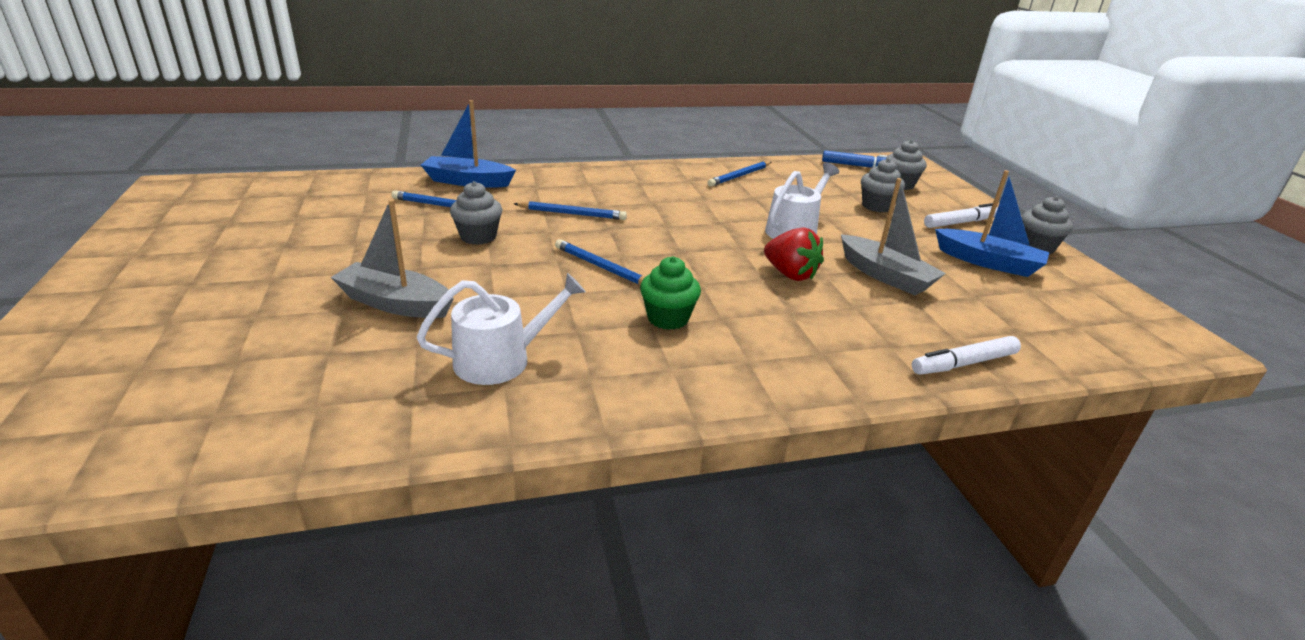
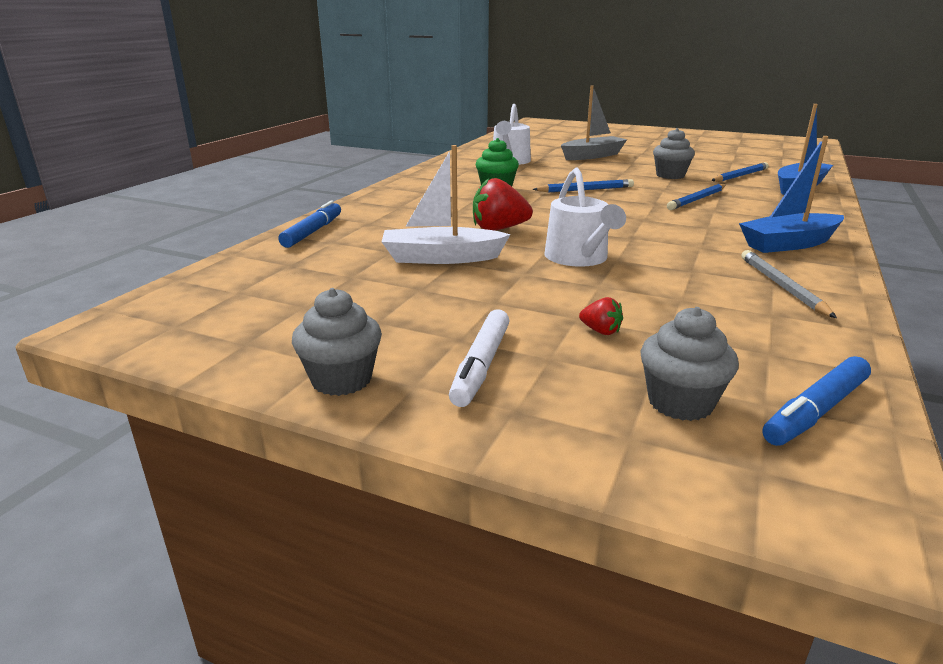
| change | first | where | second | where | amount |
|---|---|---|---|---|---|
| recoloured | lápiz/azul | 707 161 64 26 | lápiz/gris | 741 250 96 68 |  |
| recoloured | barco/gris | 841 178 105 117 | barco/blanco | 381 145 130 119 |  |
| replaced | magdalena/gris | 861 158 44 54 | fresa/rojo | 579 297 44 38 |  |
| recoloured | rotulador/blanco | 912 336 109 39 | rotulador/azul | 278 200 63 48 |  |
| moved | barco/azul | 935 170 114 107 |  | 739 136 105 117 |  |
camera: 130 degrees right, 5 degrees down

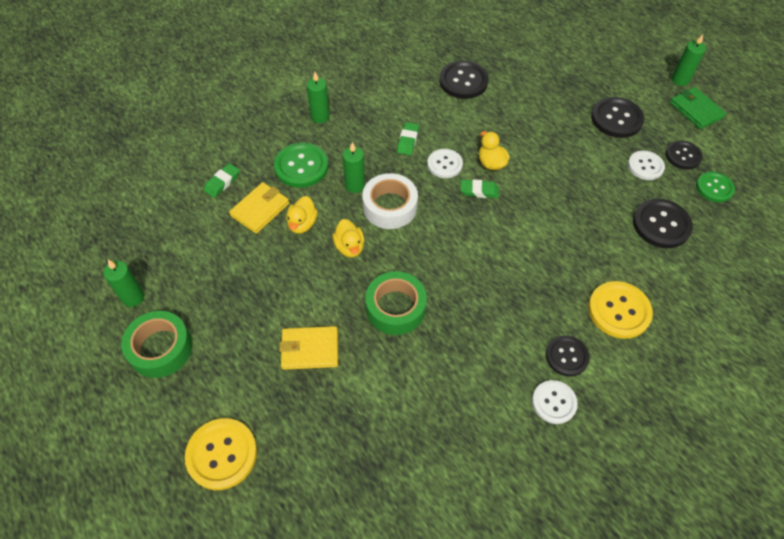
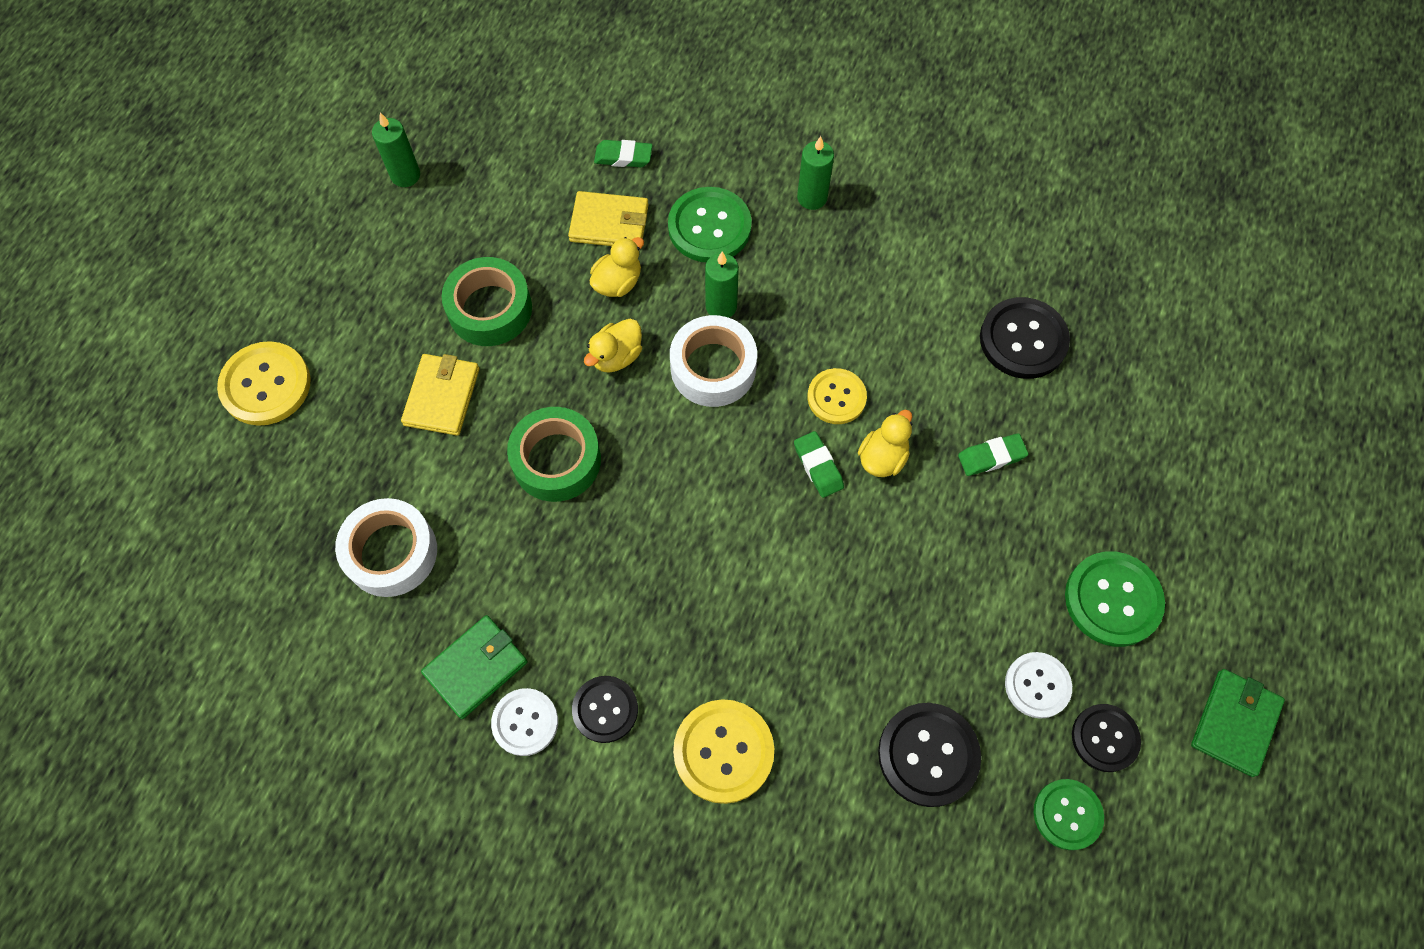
| change | first | where | second | where | amount |
|---|---|---|---|---|---|
| moved | cinta adhesiva/verde | 121 311 71 67 |  | 442 257 90 89 |  |
| turned | cartera/amarillo | 279 326 59 44 |  | 401 354 79 82 | 45 degrees clockwise |
| turned | pato/amarillo | 286 196 32 38 |  | 590 237 54 60 | 150 degrees clockwise |
| moved | goma de borrar/verde | 397 122 22 33 |  | 958 433 70 43 |  |
| recoloured | botón/blanco | 427 149 36 29 | botón/amarillo | 807 368 60 56 |  |
| recoloured | botón/negro | 591 97 53 41 | botón/verde | 1065 551 100 96 |  |
| removed | vela/verde | 672 34 34 52 |  |  |  |
| added |  |  | cinta adhesiva/blanco | 335 498 102 99 |  |
| added |  |  | cartera/verde | 421 615 107 104 |  |
camera: 60 degrees right, 10 degrees up

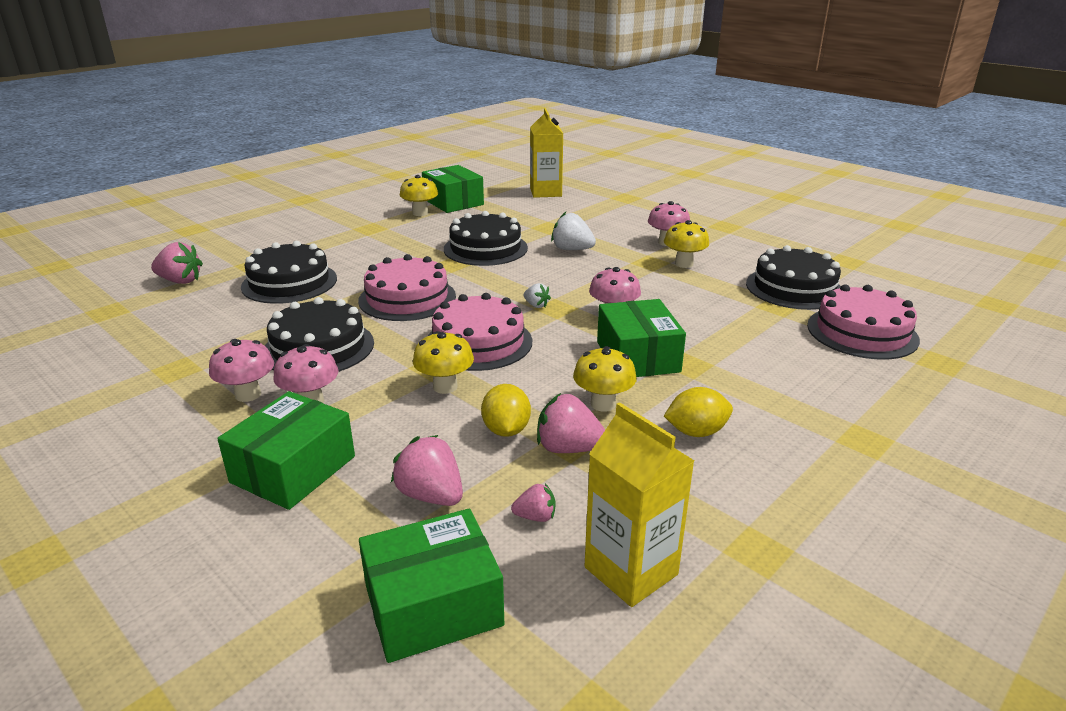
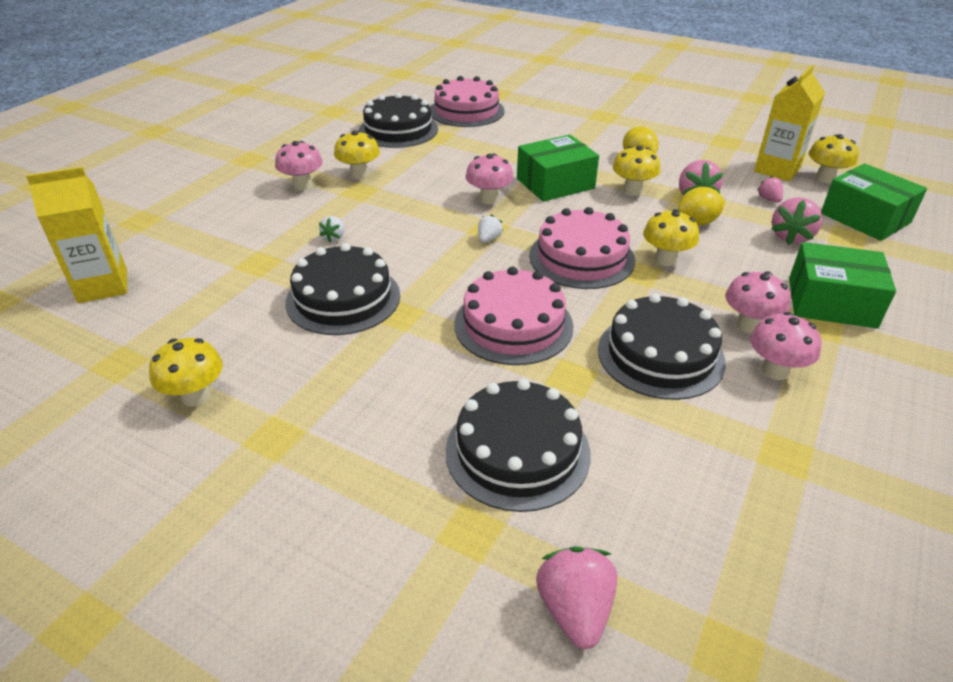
| change | first | where | second | where | amount |
|---|---|---|---|---|---|
| removed | caja/verde | 422 165 62 48 |  |  |  |
| resized | fresa/blanco | 551 212 45 38 |  | 319 216 25 26 | x0.56 |
| added |  |  | seta/amarillo | 809 134 50 49 |  |
camera: 105 degrees left, 10 degrees up

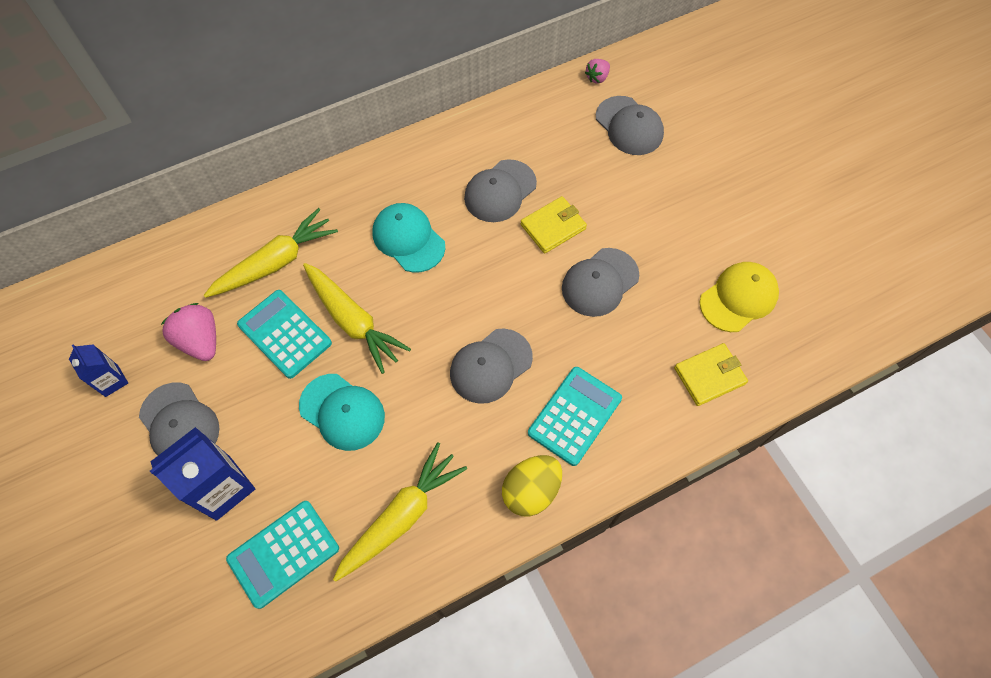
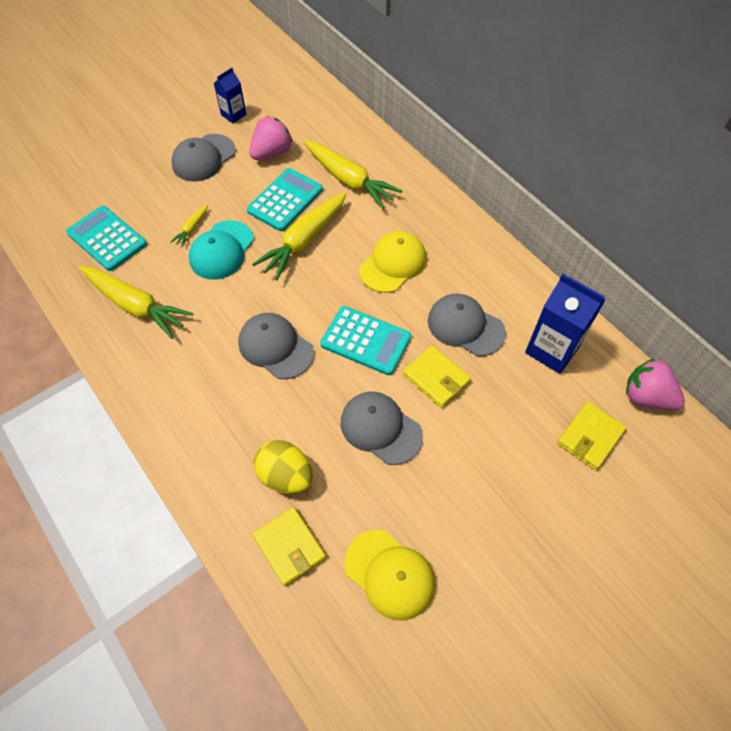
| change | first | where | second | where | amount |
|---|---|---|---|---|---|
| moved | cartón de leche/azul | 150 427 105 94 |  | 525 274 81 100 |  |
| recoloured | gorra/turquesa | 373 203 72 70 | gorra/amarillo | 359 231 67 62 |  |
| moved | huevo/amarillo | 502 455 60 61 |  | 254 440 59 54 |  |
| moved | calculadora/turquesa | 528 367 94 99 |  | 320 306 91 69 |  |
| resized | fresa/rosa | 585 59 25 25 |  | 626 358 59 52 | x1.76 |
| replaced | gorra/gris | 596 96 68 59 | cartera/amarillo | 557 402 69 68 |  |
| added |  |  | zanahoria/amarillo | 171 205 37 42 |  |
camera: 80 degrees right, 5 degrees down

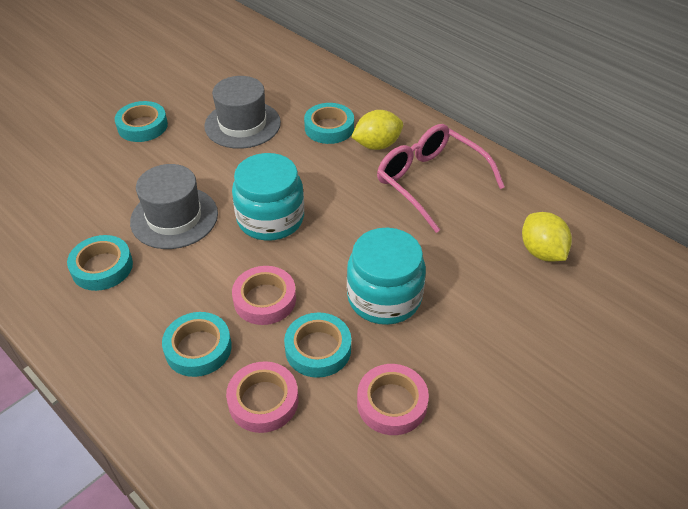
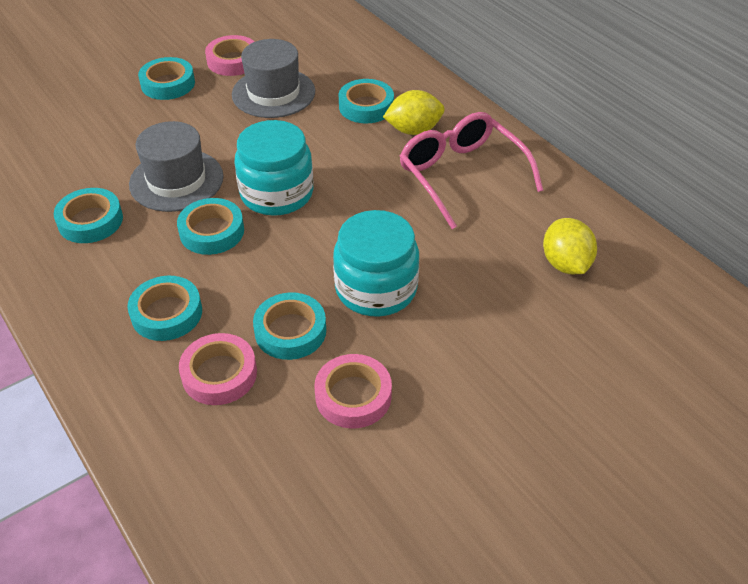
| change | first | where | second | where | amount |
|---|---|---|---|---|---|
| moved | cinta adhesiva/rosa | 232 266 64 59 |  | 205 35 50 41 |  |
| added |  |  | cinta adhesiva/turquesa | 177 198 67 57 |  |
camera: 10 degrees right, 0 degrees up

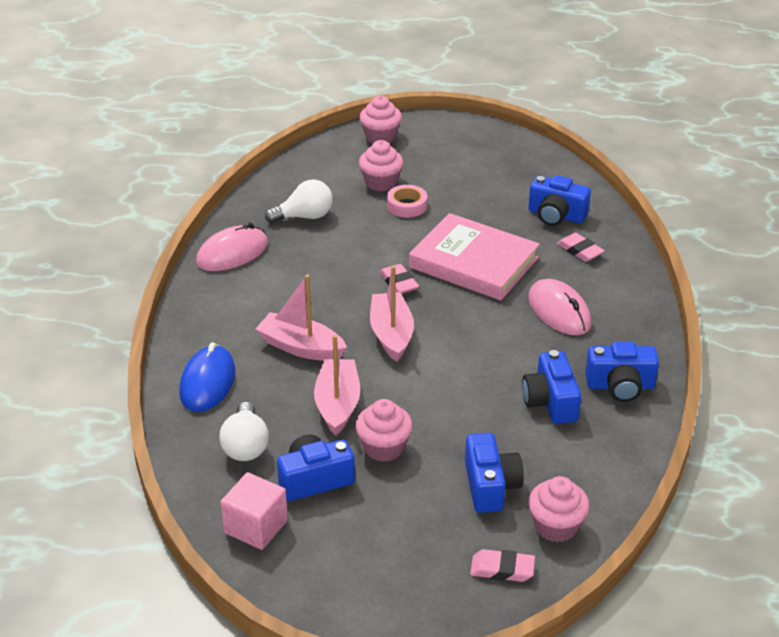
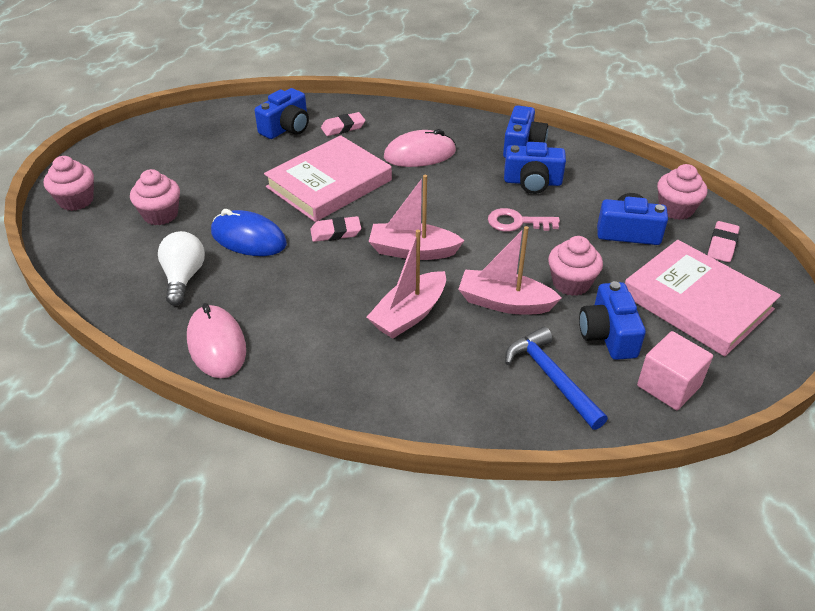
| change | first | where | second | where | amount |
|---|---|---|---|---|---|
| moved | ratón/azul | 179 342 56 70 |  | 211 209 76 47 |  |
| replaced | bombilla/blanco | 219 402 50 59 | martillo/azul | 505 327 103 103 |  |
| removed | cinta adhesiva/rosa | 387 185 40 33 |  |  |  |
| added |  |  | llave/rosa | 488 208 72 24 |  |
| added |  |  | libro/rosa | 625 240 156 117 |  |
camera: 75 degrees left, 5 degrees up

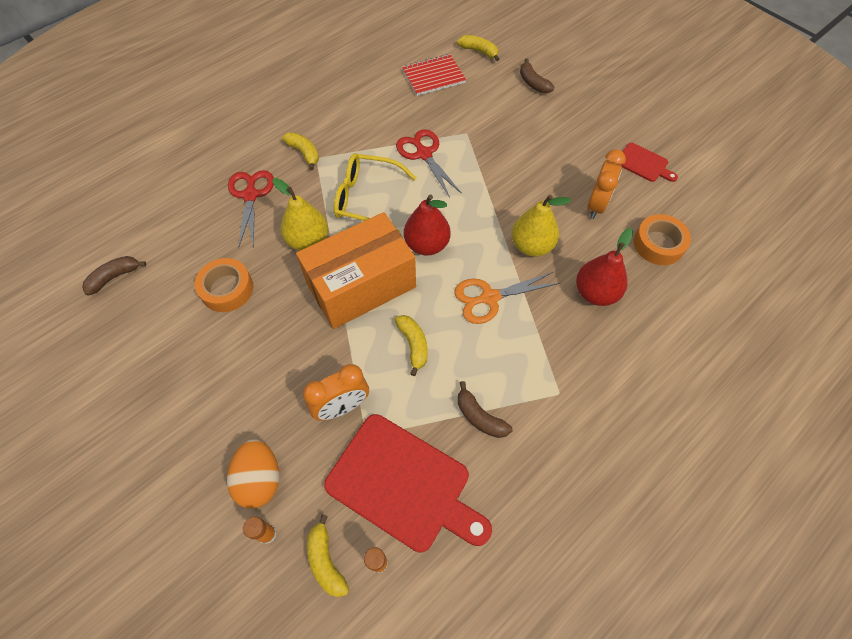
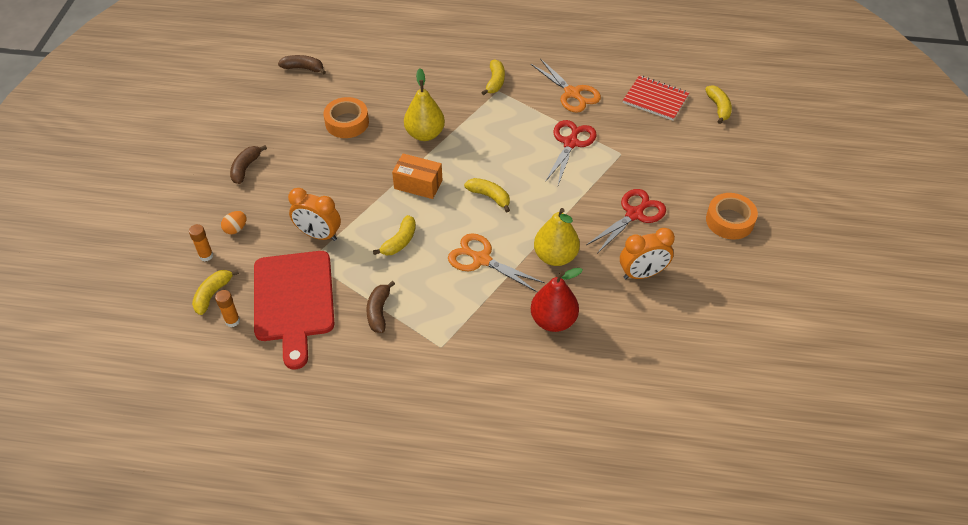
| change | first | where | second | where | amount |
|---|---|---|---|---|---|
| resized | huevo/naranja | 227 440 52 69 |  | 221 211 26 23 | x0.54 |
| moved | tijeras/rojo | 228 170 46 79 |  | 586 189 80 65 |  |
| resized | caja/naranja | 296 212 120 117 |  | 392 154 50 45 | x0.51 |
| removed | gafas/amarillo | 334 153 82 80 |  |  |  |
| replaced | pera/rojo | 404 195 47 61 | plátano/amarillo | 464 178 46 34 |  |
| moved | plátano/marrón | 520 59 34 35 |  | 230 145 37 39 |  |
| removed | tabla de cortar/rojo | 621 143 57 39 |  |  |  |
| moved | cinta adhesiva/naranja | 634 214 57 51 |  | 706 193 52 47 |  |
| added |  |  | tijeras/naranja | 531 58 70 55 |  |
camera: 50 degrees right, 10 degrees down

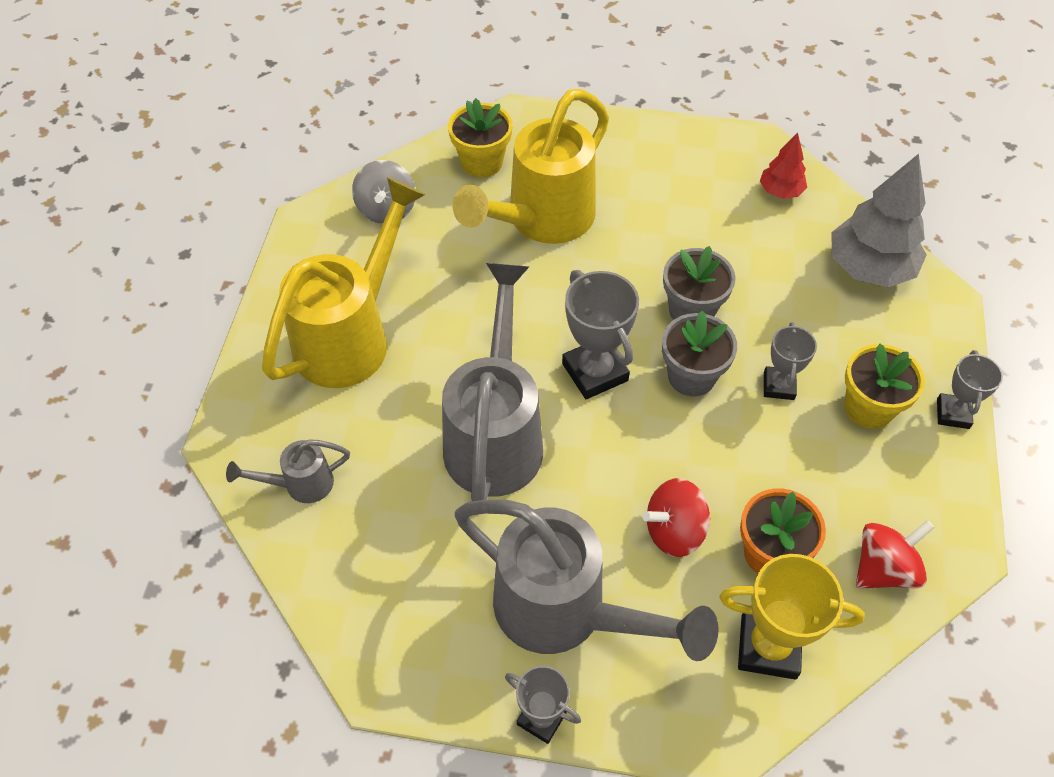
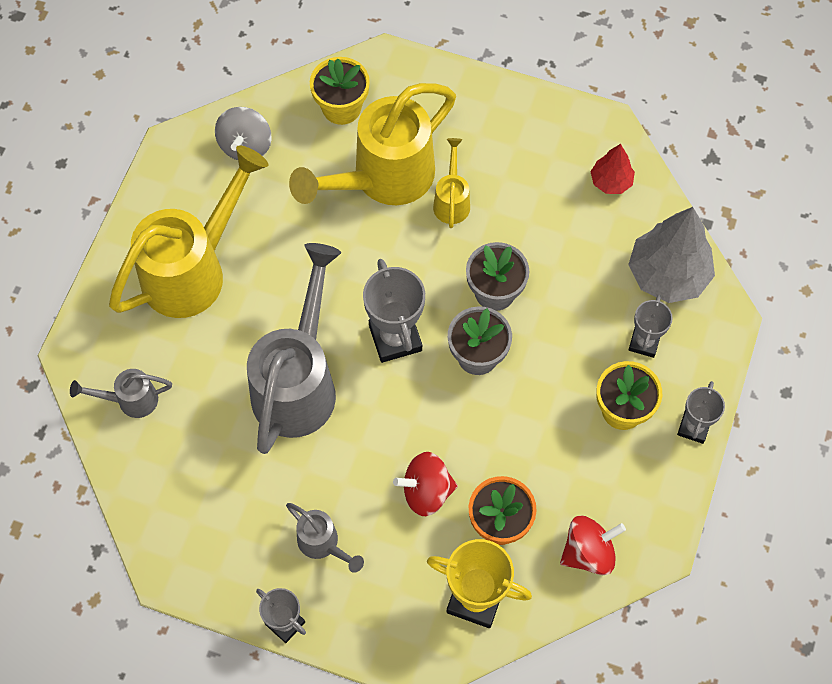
| change | first | where | second | where | amount |
|---|---|---|---|---|---|
| resized | regadera/gris | 455 499 264 162 |  | 286 503 78 70 | x0.46 |
| moved | trofeo/gris | 764 322 53 78 |  | 629 295 44 63 |  |
| added |  |  | regadera/amarillo | 433 138 37 90 |  |
camera: 10 degrees right, 10 degrees up

